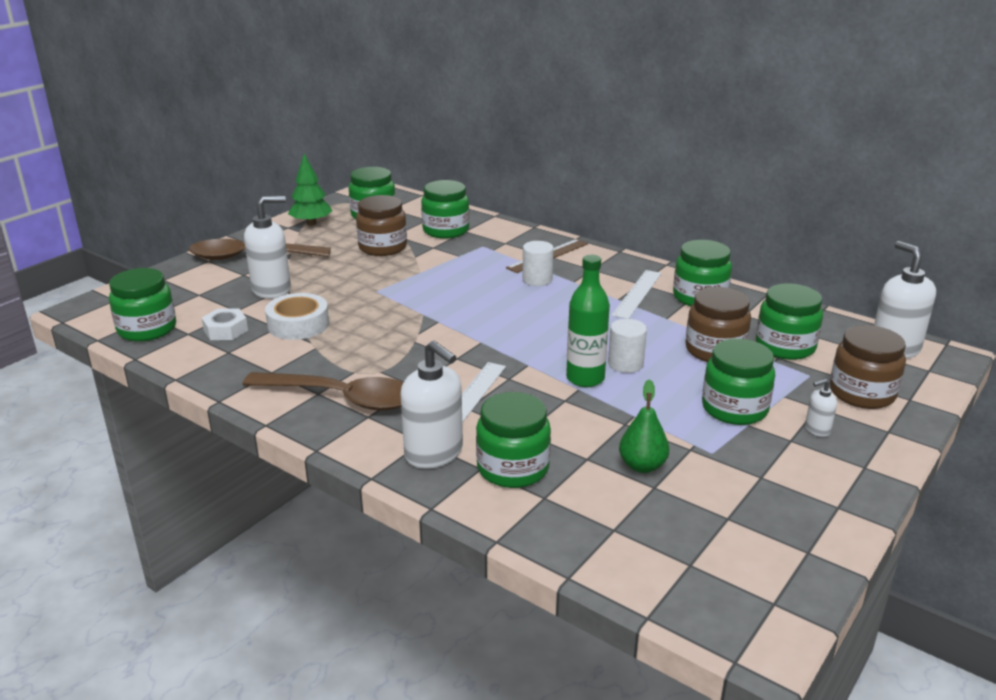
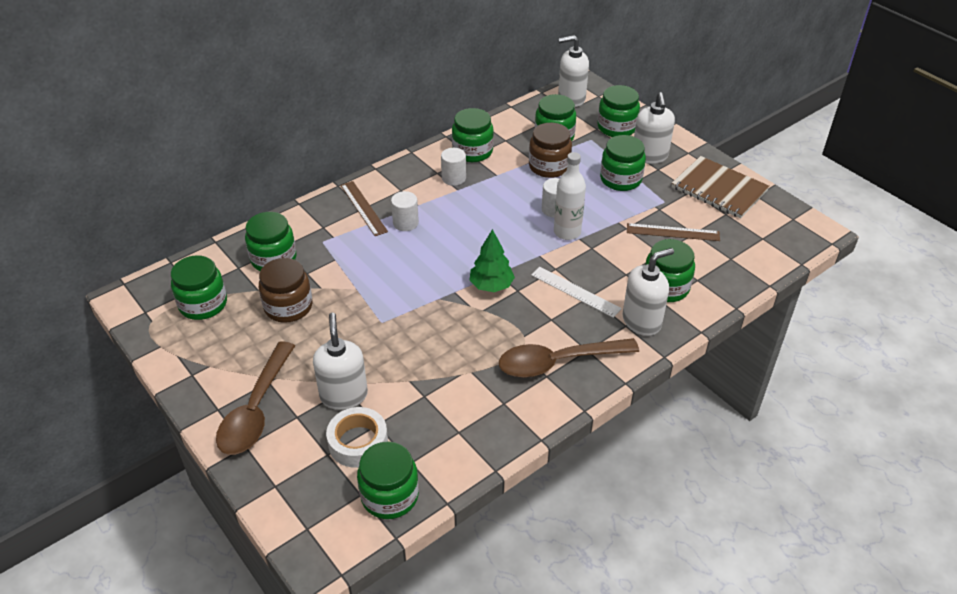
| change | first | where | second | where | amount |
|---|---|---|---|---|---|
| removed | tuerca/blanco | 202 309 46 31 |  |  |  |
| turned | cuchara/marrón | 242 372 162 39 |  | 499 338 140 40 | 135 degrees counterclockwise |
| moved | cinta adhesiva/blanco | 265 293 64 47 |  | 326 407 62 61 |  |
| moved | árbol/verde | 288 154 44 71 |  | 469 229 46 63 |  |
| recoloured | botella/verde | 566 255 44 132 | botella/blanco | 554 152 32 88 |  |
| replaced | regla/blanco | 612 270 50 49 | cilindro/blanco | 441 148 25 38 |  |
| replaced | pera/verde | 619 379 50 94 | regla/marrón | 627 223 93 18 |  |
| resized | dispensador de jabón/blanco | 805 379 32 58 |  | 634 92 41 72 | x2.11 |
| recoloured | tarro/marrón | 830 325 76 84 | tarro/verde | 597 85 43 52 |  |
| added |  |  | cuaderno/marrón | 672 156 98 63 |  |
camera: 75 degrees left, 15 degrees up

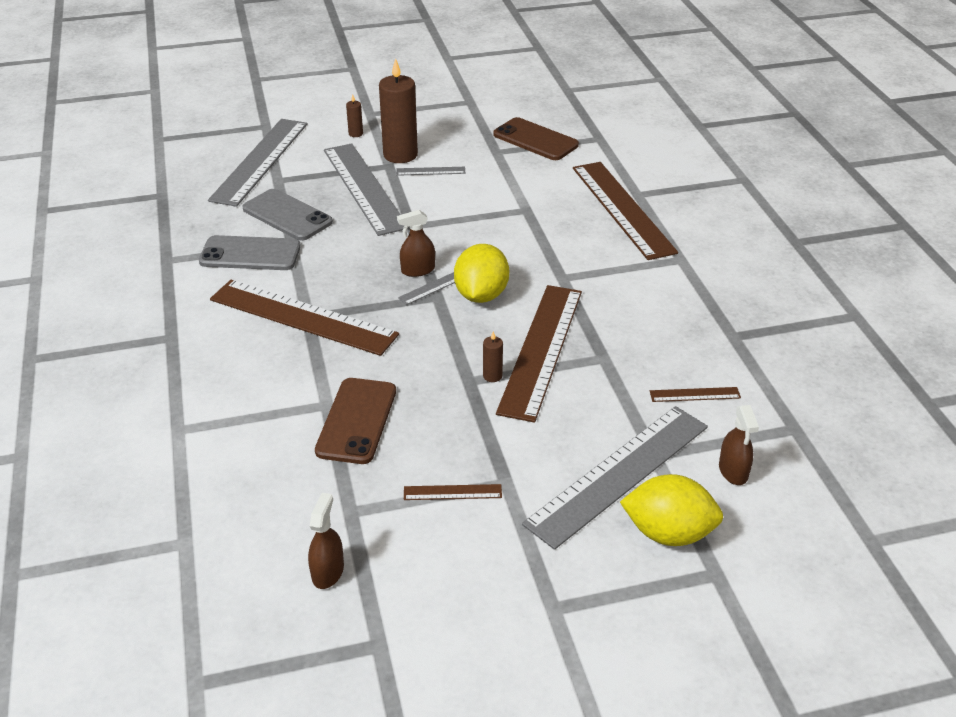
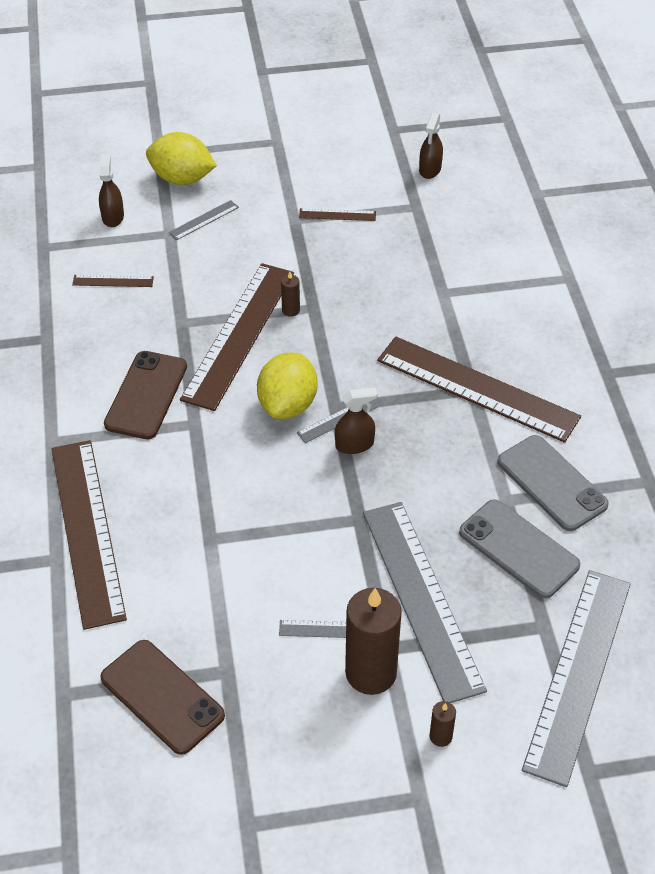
| change | first | where | second | where | amount |
|---|---|---|---|---|---|
| turned | móvil/gris | 199 235 102 35 |  | 498 435 111 96 | 45 degrees clockwise |
| moved | móvil/marrón | 315 378 81 86 |  | 104 351 83 88 |  |
| resized | regla/gris | 522 406 186 144 |  | 169 200 70 40 | x0.41 |
camera: 175 degrees left, 10 degrees up

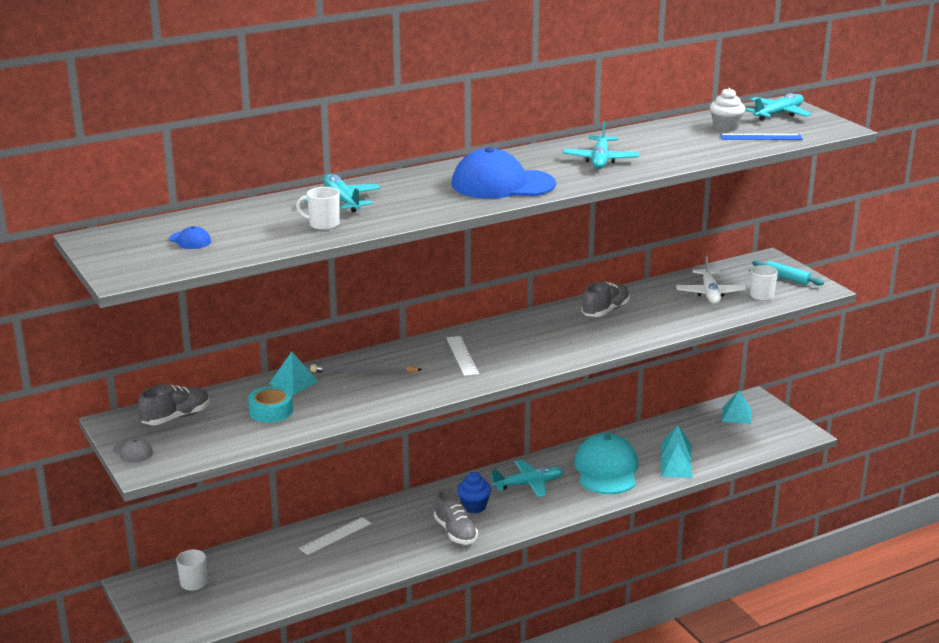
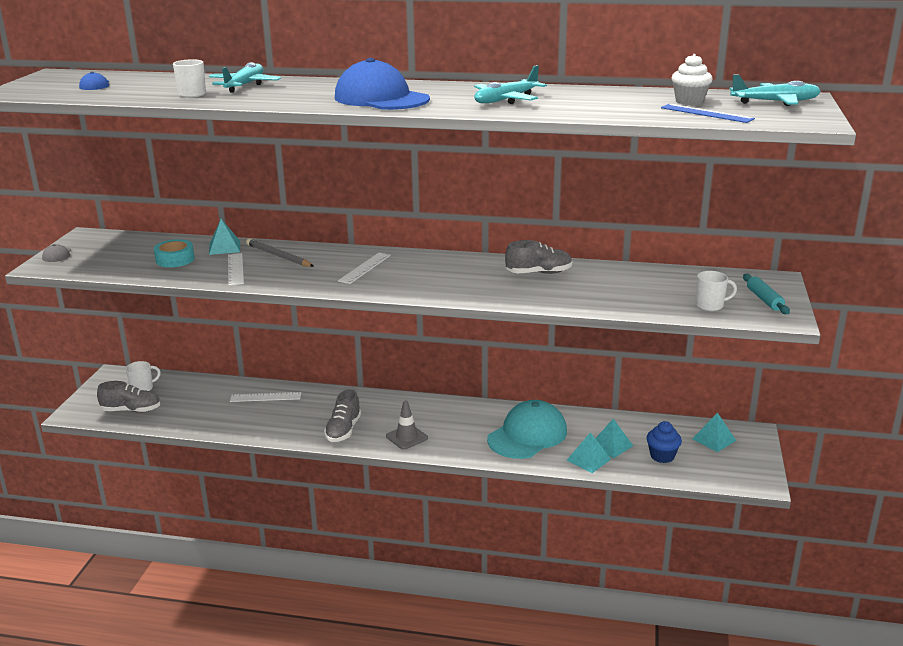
| change | first | where | second | where | amount |
|---|---|---|---|---|---|
| moved | zapato/gris | 138 384 72 41 |  | 97 381 63 32 |  |
| moved | magdalena/azul | 457 472 34 41 |  | 647 421 35 42 |  |
| removed | avión/turquesa | 490 460 73 37 |  |  |  |
| removed | avión/blanco | 676 256 70 48 |  |  |  |
| added |  |  | regla/blanco | 228 253 16 33 |  |
| added |  |  | cono de tráfico/gris | 386 400 42 50 |  |
camera: 40 degrees right, 0 degrees up

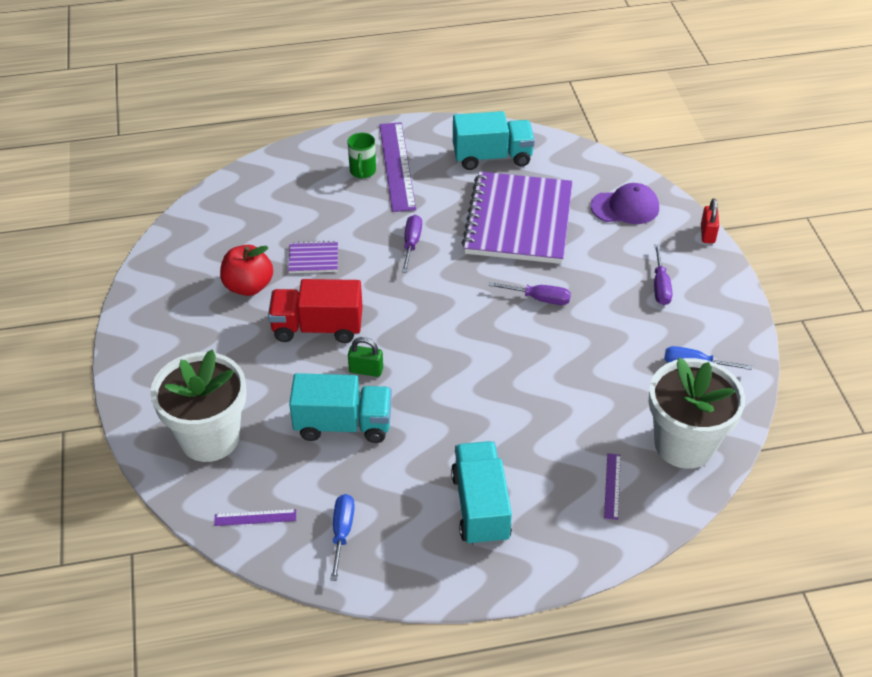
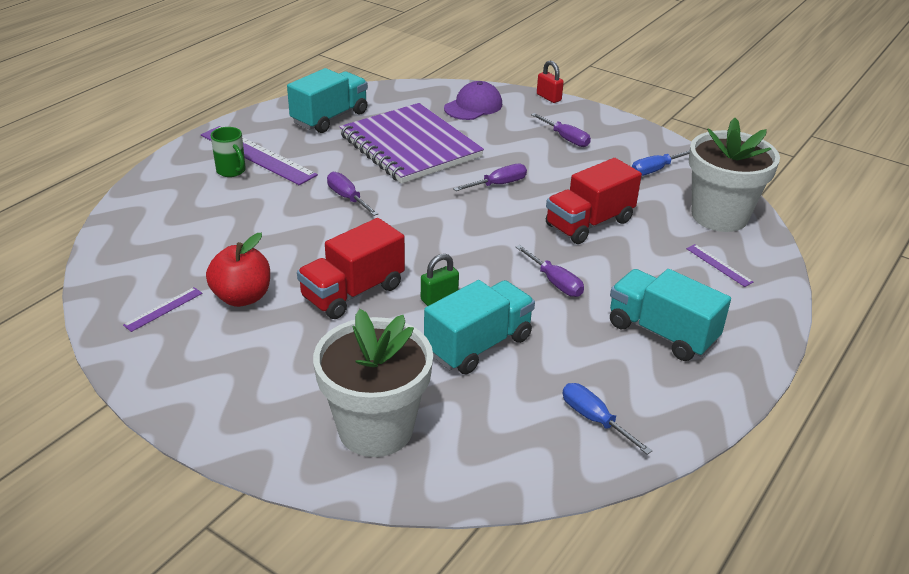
| change | first | where | second | where | amount |
|---|---|---|---|---|---|
| moved | regla/morado | 214 509 82 17 |  | 123 287 80 45 |  |
| removed | cuaderno/morado | 288 240 50 33 |  |  |  |
| added |  |  | destornillador/morado | 516 245 68 52 |  |
| added |  |  | camión/rojo | 546 158 96 86 |  |
camera: 45 degrees left, 10 degrees down

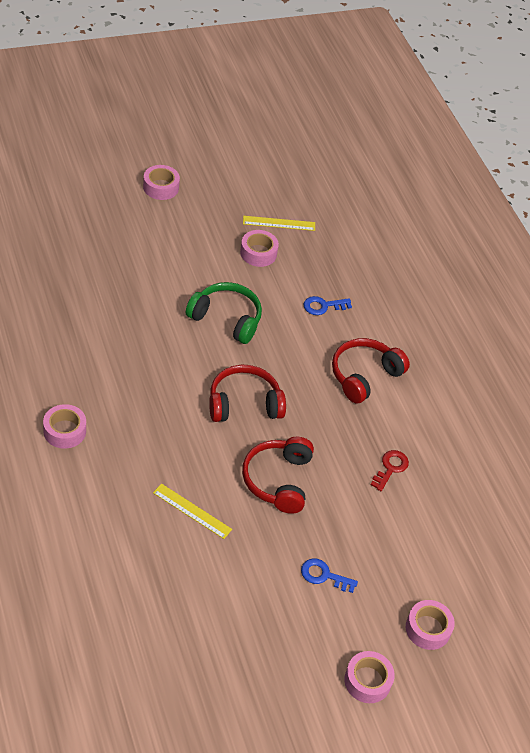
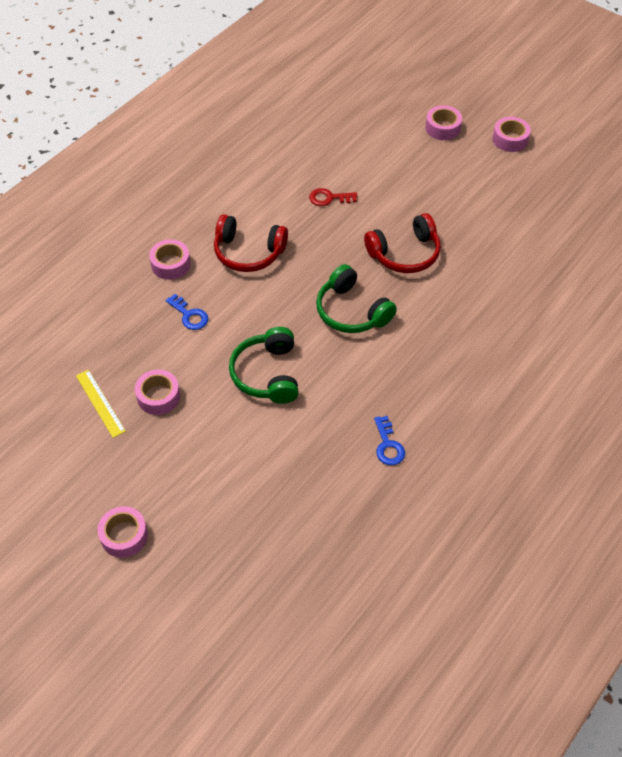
| change | first | where | second | where | amount |
|---|---|---|---|---|---|
| moved | cinta adhesiva/rosa | 43 404 43 45 |  | 149 239 42 41 |  |
| removed | regla/amarillo | 153 483 79 56 |  |  |  |
| recoloured | auriculares/rojo | 209 365 77 57 | auriculares/verde | 316 264 81 69 |  |
| moved | llave/azul | 301 559 57 34 |  | 374 416 31 49 |  |
camera: 115 degrees left, 5 degrees up

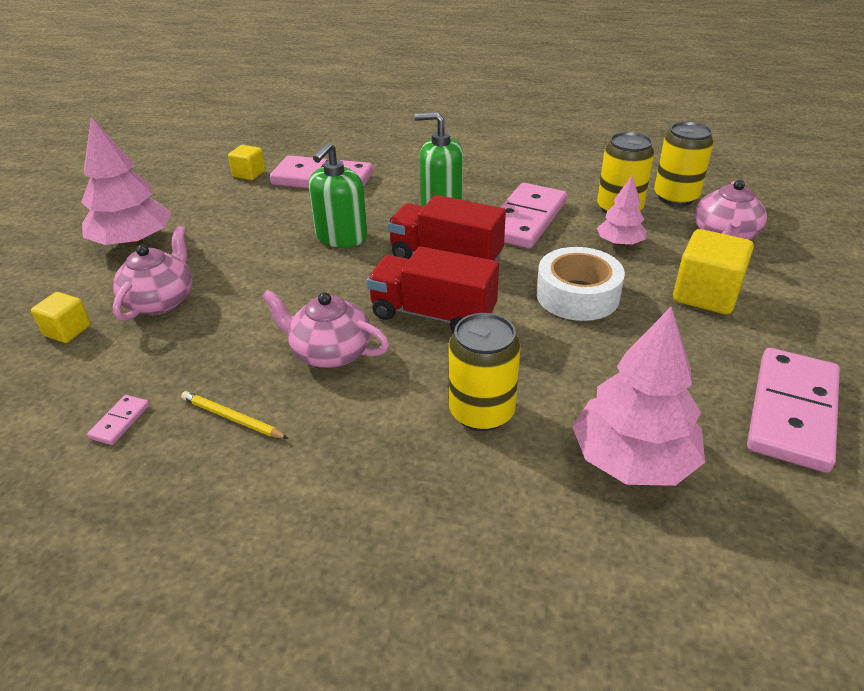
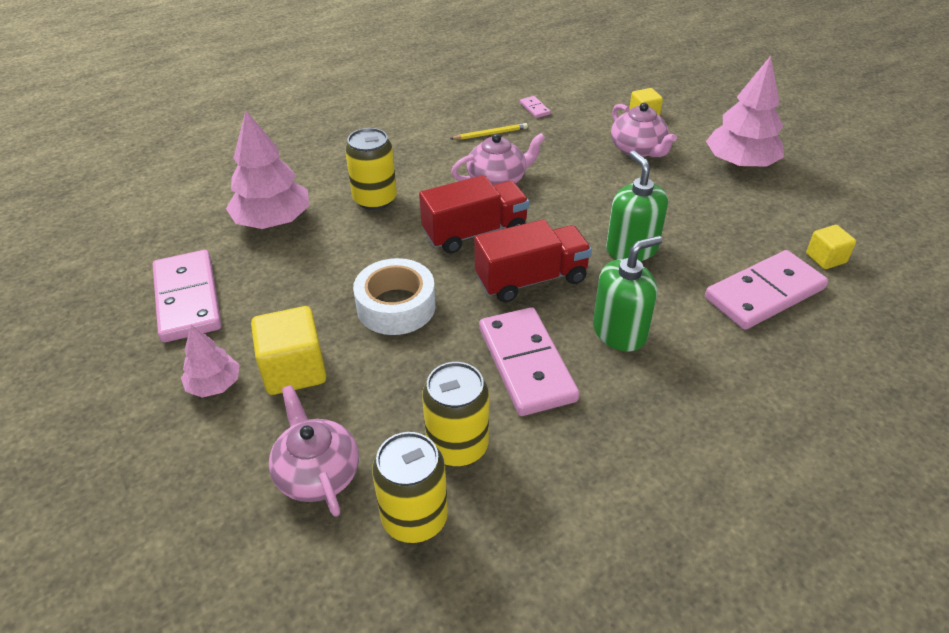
| change | first | where | second | where | amount |
|---|---|---|---|---|---|
| moved | árbol/rosa | 597 176 50 70 |  | 181 325 59 73 |  |
camera: 135 degrees right, 5 degrees up

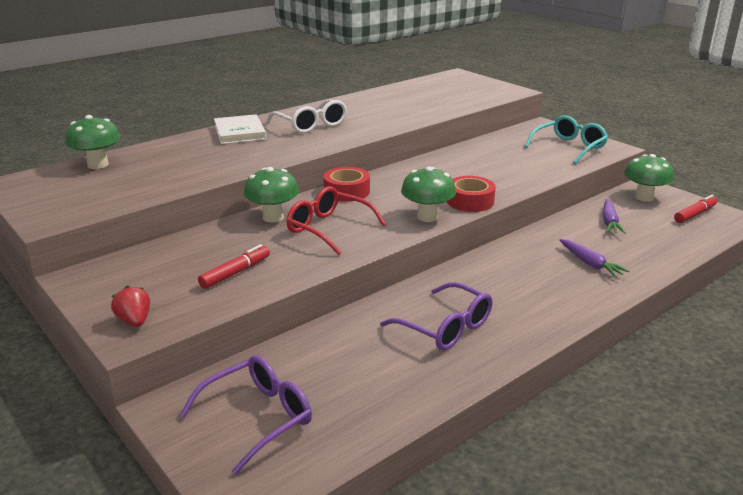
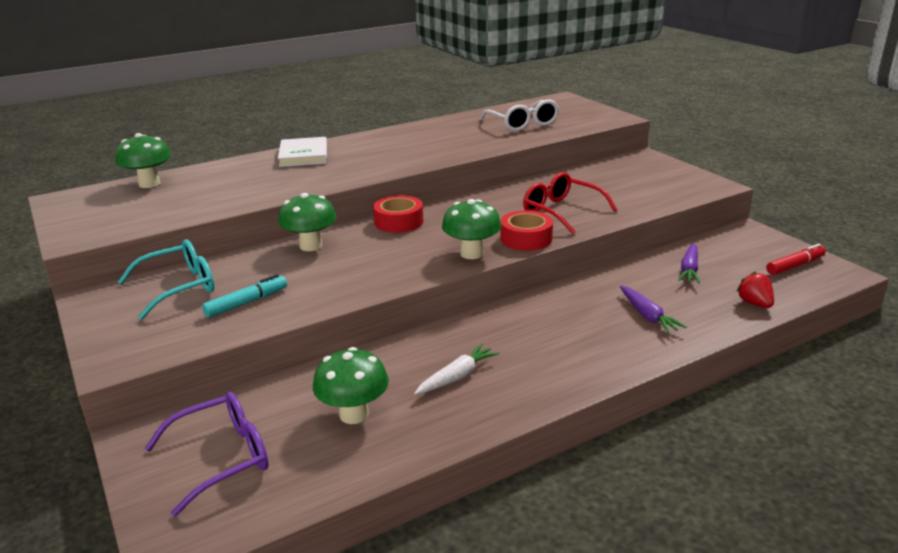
| change | first | where | second | where | amount |
|---|---|---|---|---|---|
| moved | fresa/rojo | 111 286 39 41 |  | 736 272 38 36 |  |
| recoloured | rotulador/rojo | 198 244 72 45 | rotulador/turquesa | 202 274 85 44 |  |
| moved | gafas/blanco | 267 99 80 34 |  | 480 100 79 31 |  |
| moved | gafas/rojo | 286 186 100 69 |  | 523 172 95 62 |  |
| replaced | gafas/morado | 380 282 112 68 | zanahoria/blanco | 414 344 85 51 |  |
| moved | gafas/turquesa | 525 115 83 49 |  | 118 239 96 81 |  |
| moved | seta/verde | 624 154 50 48 |  | 313 347 76 77 |  |
camera: 10 degrees right, 0 degrees up

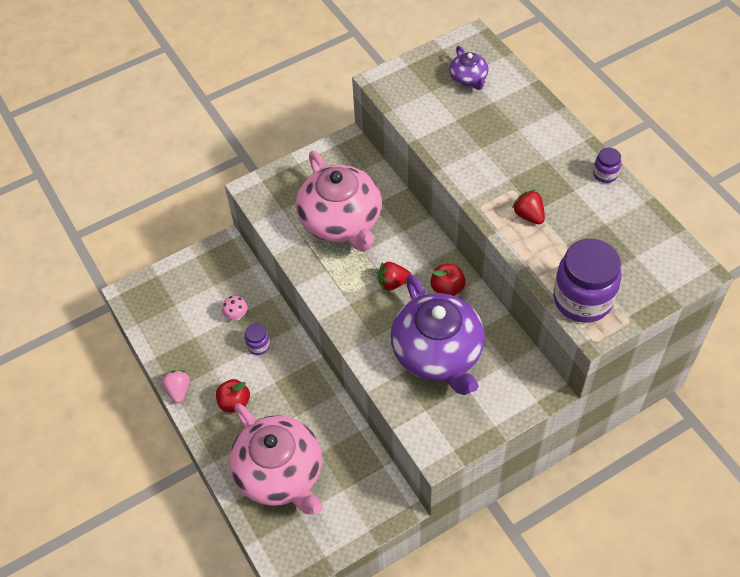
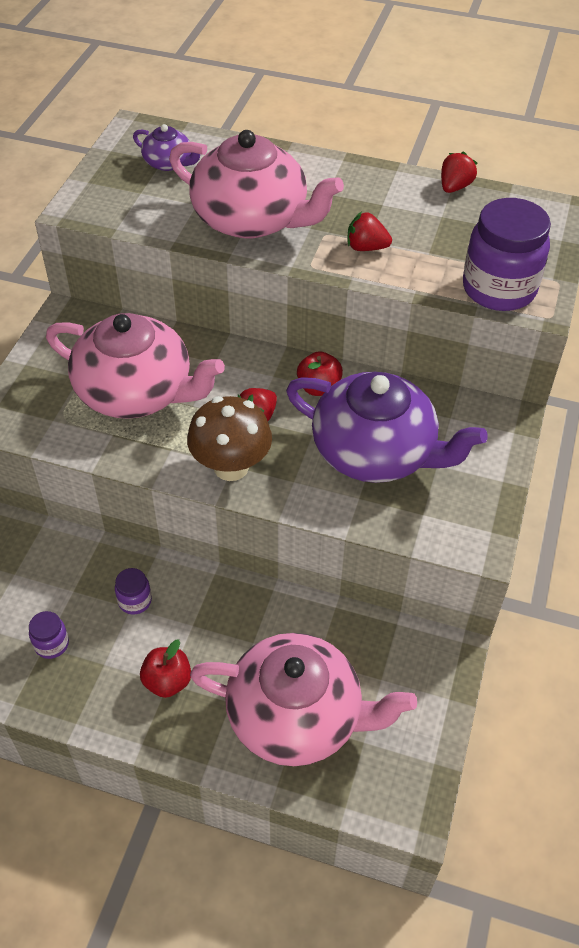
| change | first | where | second | where | amount |
|---|---|---|---|---|---|
| removed | fresa/rosa | 161 370 29 33 |  |  |  |
| removed | seta/rosa | 222 296 26 25 |  |  |  |
| moved | tarro/morado | 593 148 28 35 |  | 29 611 40 48 |  |
| added |  |  | tetera/rosa | 169 130 175 109 |  |
| added |  |  | seta/marrón | 187 396 85 85 |  |
| added |  |  | fresa/rojo | 441 151 37 42 |  |
camera: 45 degrees left, 5 degrees down

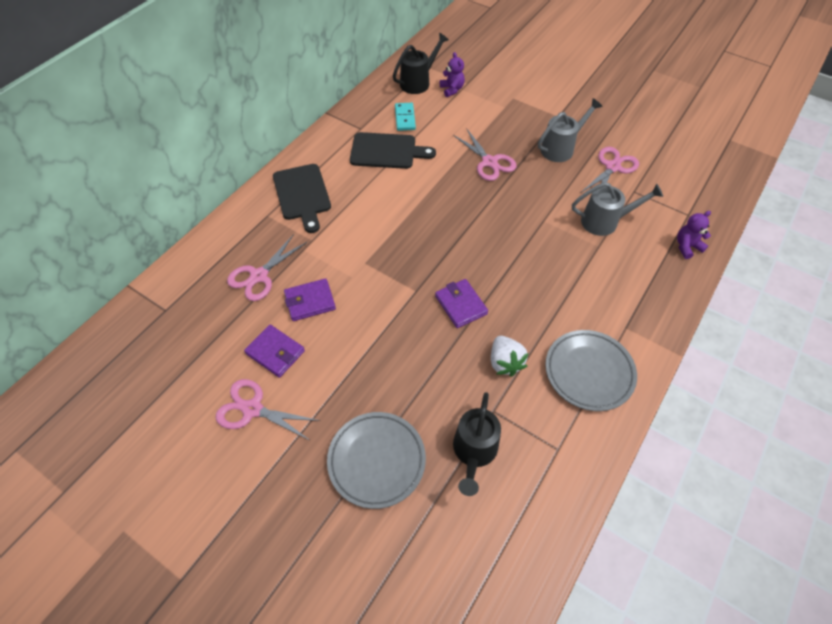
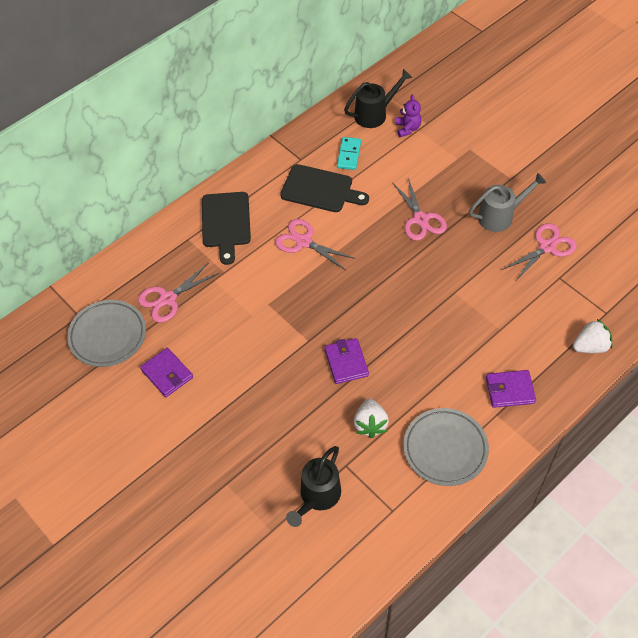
| change | first | where | second | where | amount |
|---|---|---|---|---|---|
| moved | tijeras/rosa | 216 379 104 62 |  | 275 219 80 51 |  |
| moved | cartera/morado | 284 278 52 43 |  | 486 370 50 38 |  |
| moved | plato/gris | 327 412 99 97 |  | 67 300 79 67 |  |
| removed | regadera/gris | 572 182 91 54 |  |  |  |
| replaced | osito/morado | 677 211 34 48 | fresa/blanco | 573 319 40 34 |  |
camera: 15 degrees right, 0 degrees up

